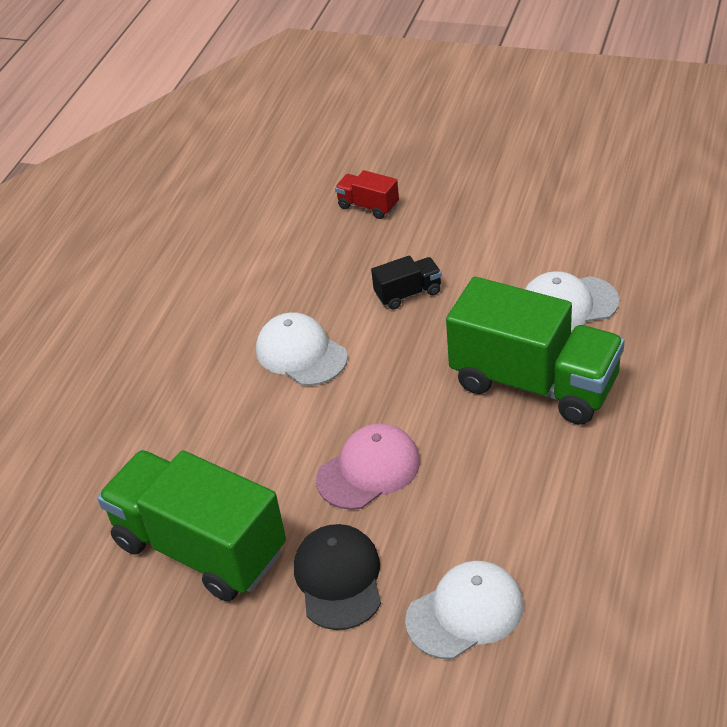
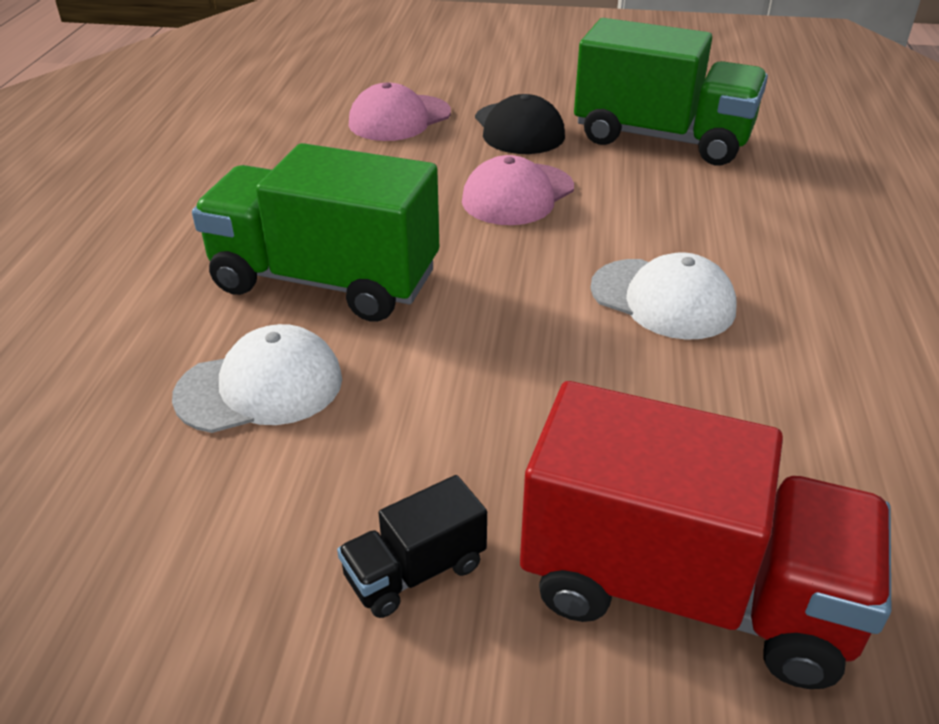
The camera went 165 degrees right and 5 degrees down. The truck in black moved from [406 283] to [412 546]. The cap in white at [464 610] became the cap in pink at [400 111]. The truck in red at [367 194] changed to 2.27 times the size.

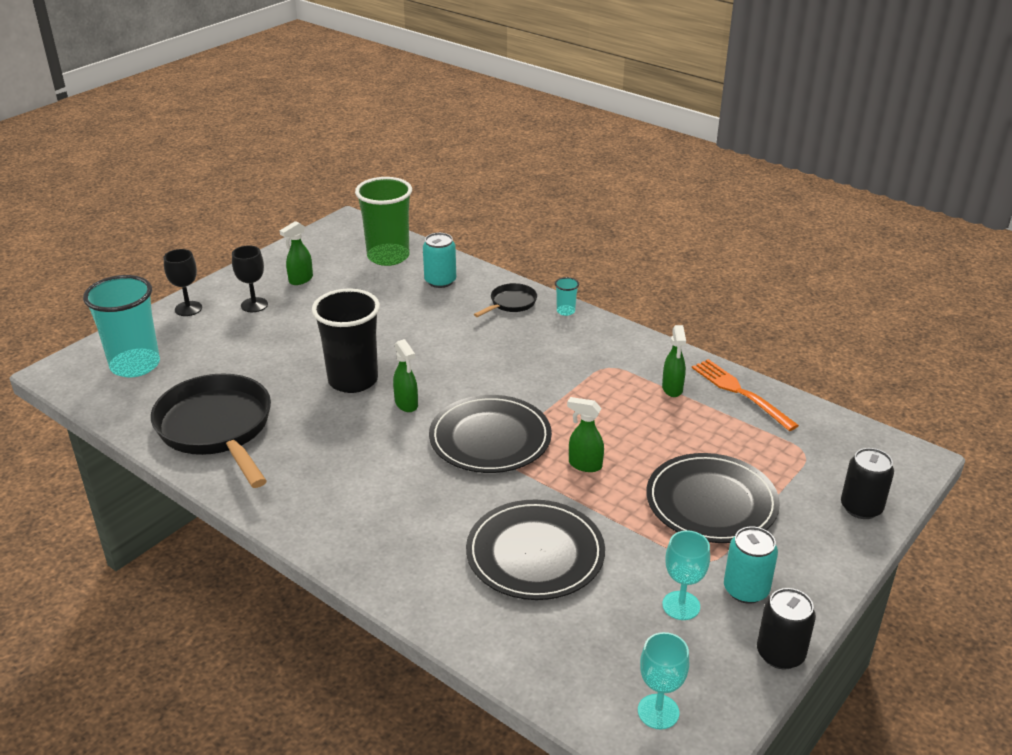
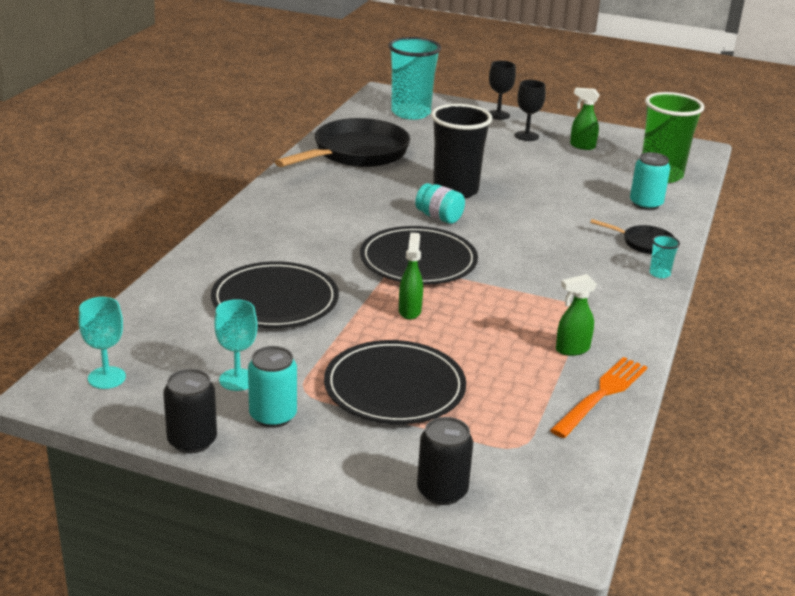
The camera went 70 degrees right and 5 degrees down. The spray bottle in green at [405 375] was replaced by the jar in turquoise at [440 203].

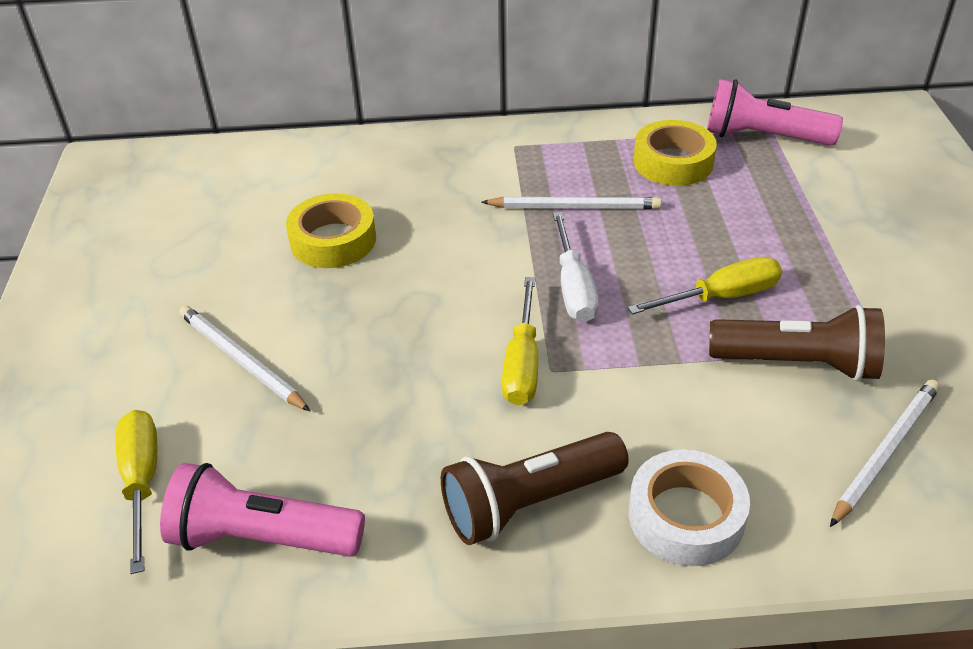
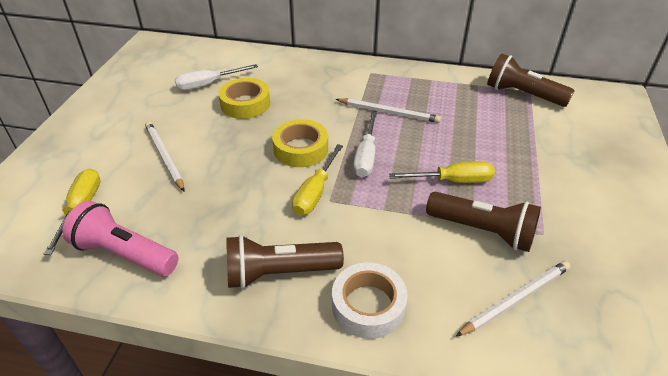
The camera went 15 degrees right and 0 degrees up. The screwdriver in white at [216 77] appeared. The tape in yellow moved from [675 153] to [300 143]. The flashlight in pink at [775 112] became the flashlight in brown at [531 80].

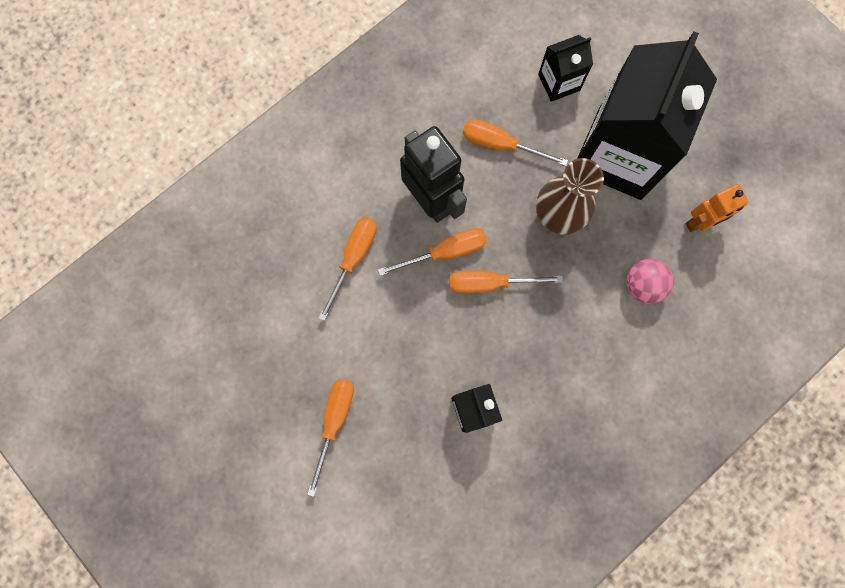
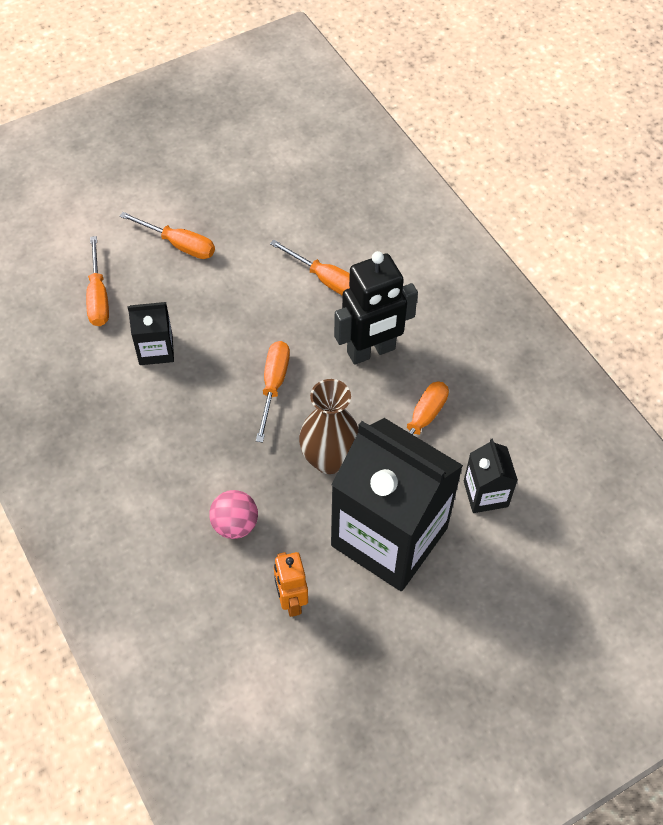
The camera went 100 degrees right and 20 degrees down. The screwdriver in orange moved from [432 252] to [97 281].

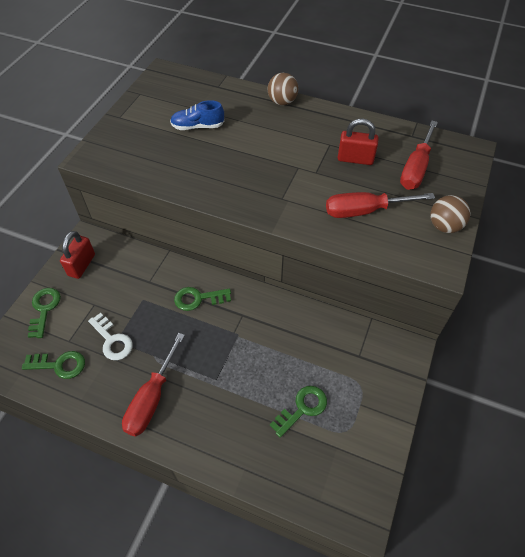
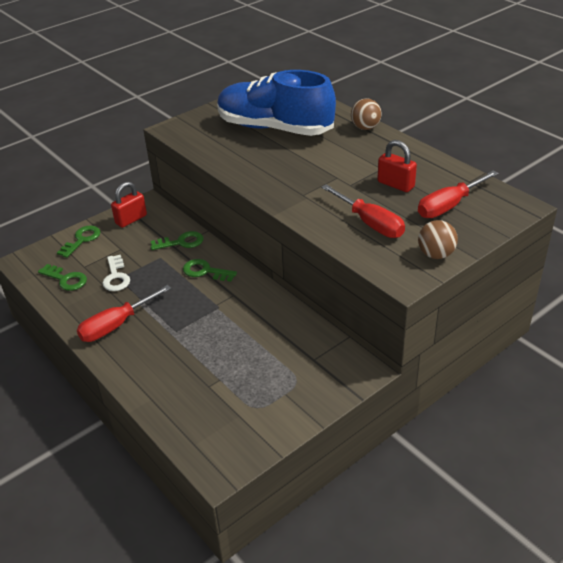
The camera went 30 degrees right and 15 degrees down. The key in green moved from [298 412] to [177 240]. The screwdriver in red at [380 205] turned 150 degrees counterclockwise. The shoe in blue at [197 115] changed to 2.45 times the size.

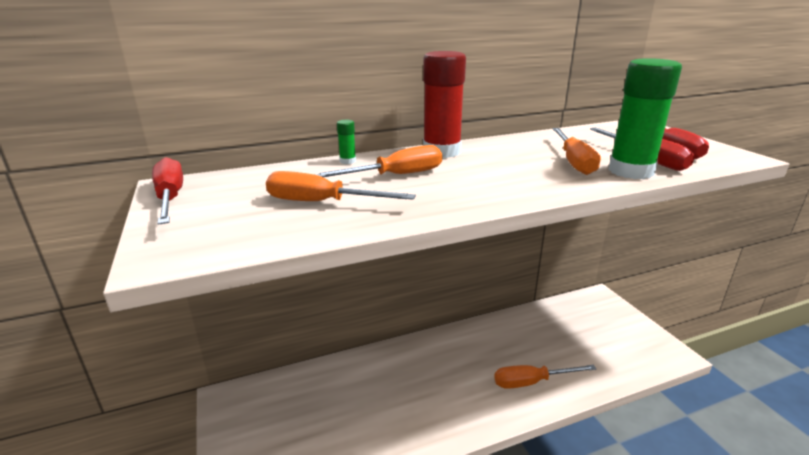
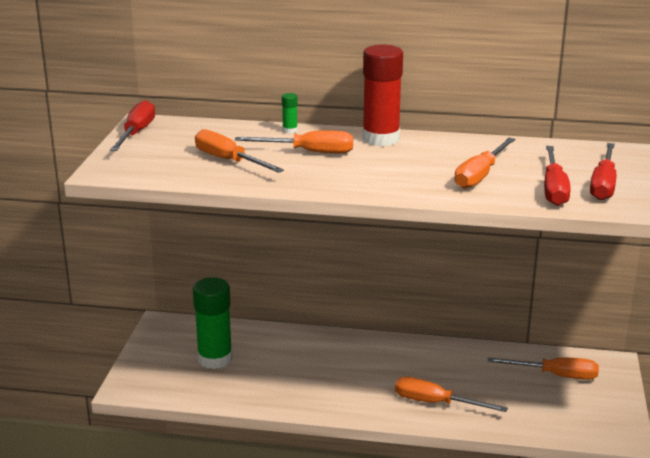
The camera went 30 degrees right and 0 degrees up. The screwdriver in orange at [543 368] appeared. The glue stick in green moved from [645 118] to [213 323].

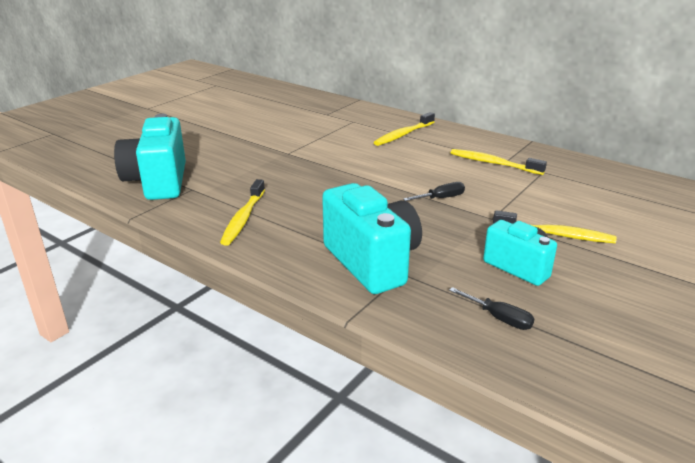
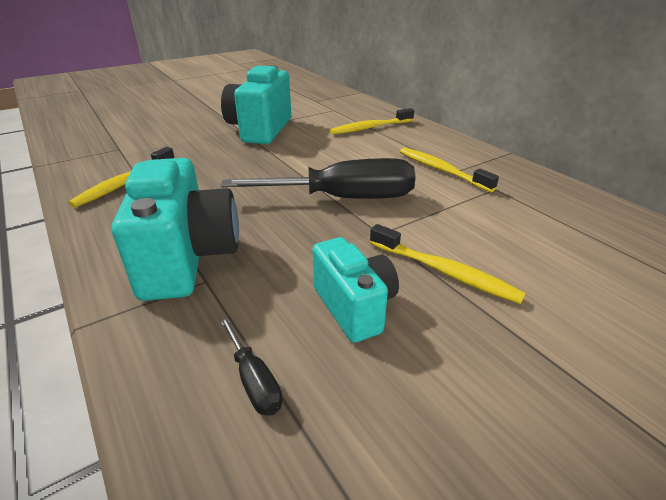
The camera went 20 degrees right and 5 degrees up. The camera in turquoise moved from [150 157] to [256 104]. The screwdriver in black at [434 191] changed to 2.34 times the size.

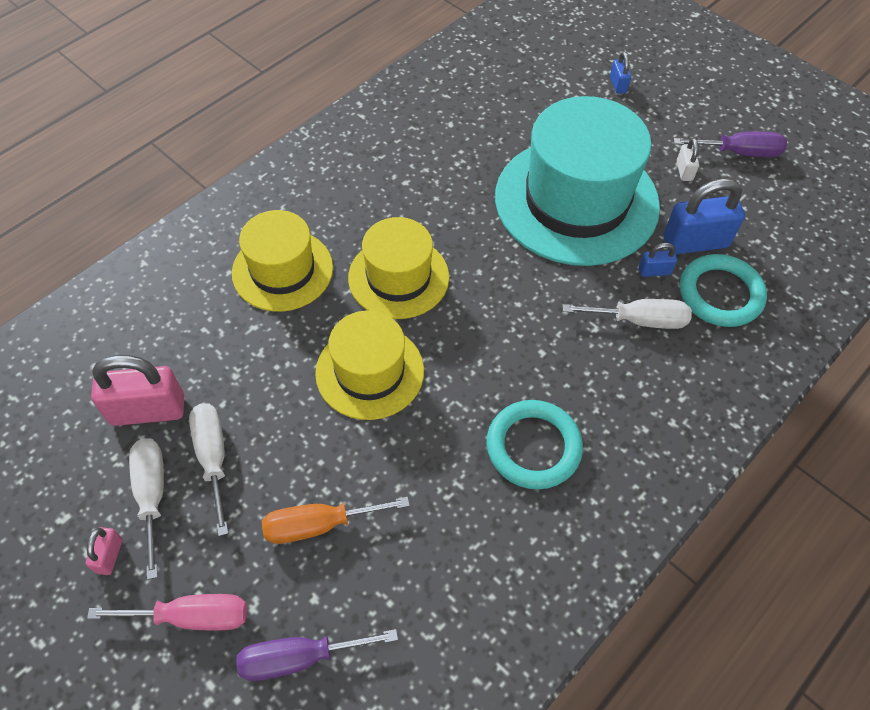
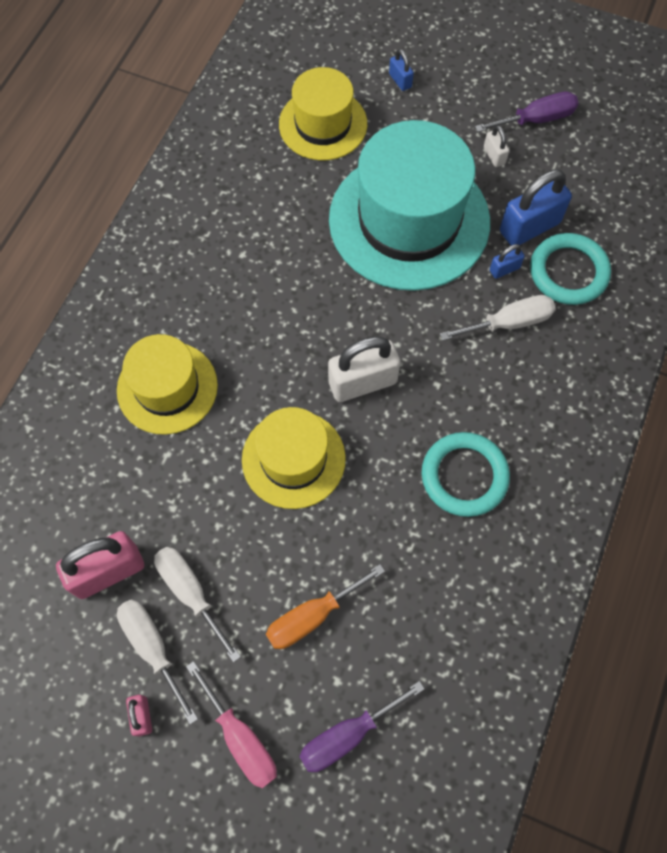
The camera went 20 degrees left and 10 degrees up. The padlock in white at [364 369] appeared. The hat in yellow moved from [398 268] to [323 113]. The screwdriver in pink at [167 612] turned 75 degrees clockwise.

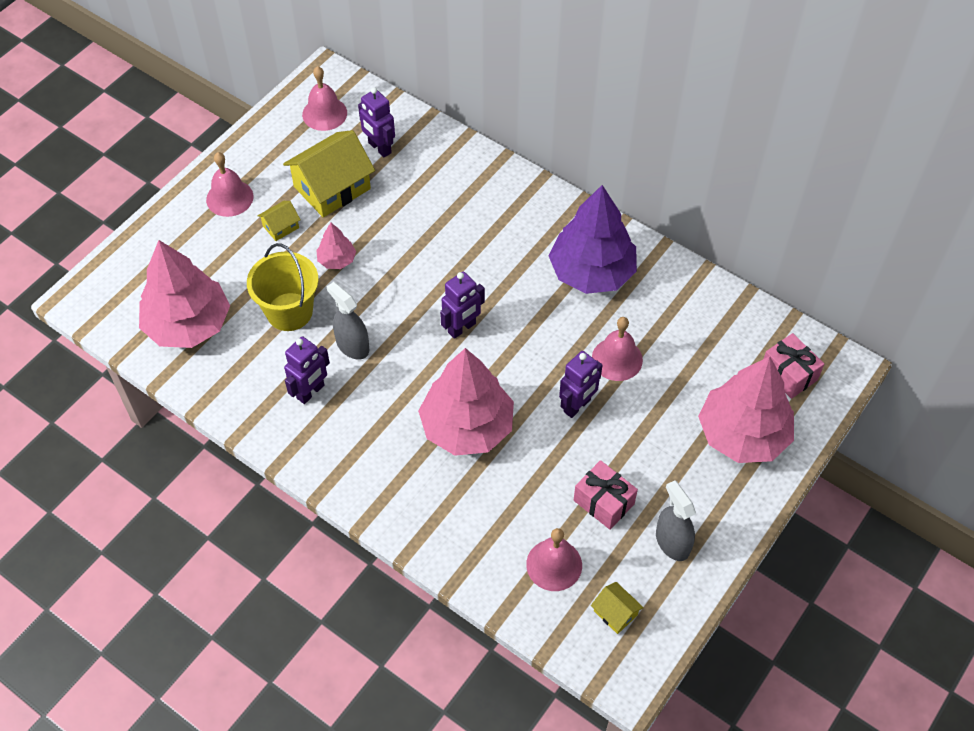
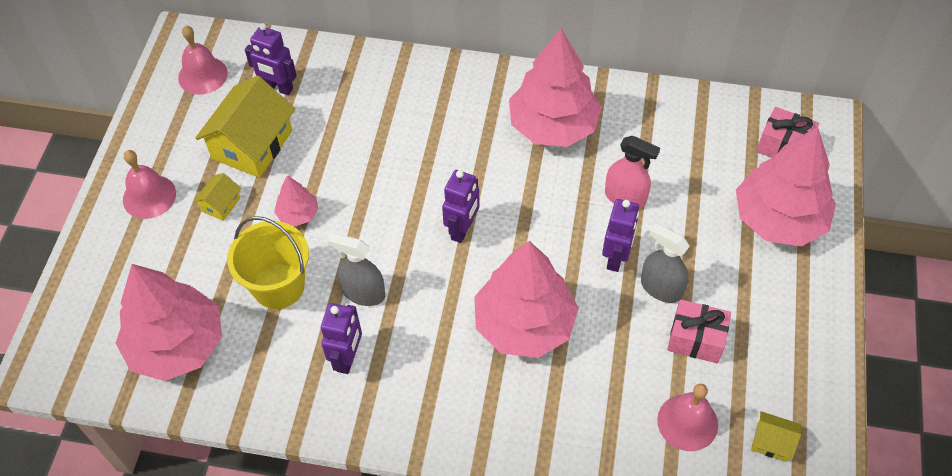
The camera went 25 degrees left and 0 degrees up. The spray bottle in grey moved from [676 520] to [665 263]. The bell in pink at [617 349] was replaced by the spray bottle in pink at [632 172]. The tree in purple at [593 239] became the tree in pink at [555 87].

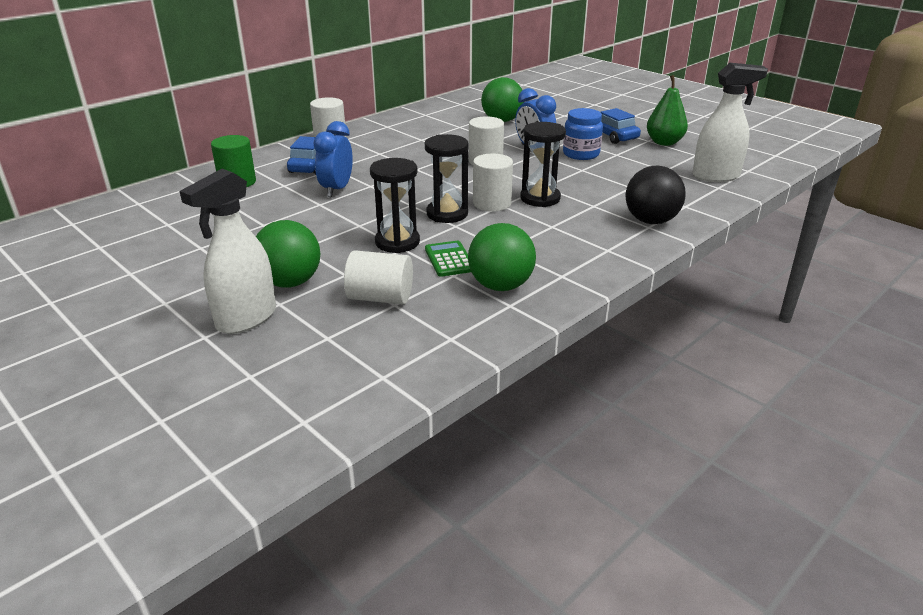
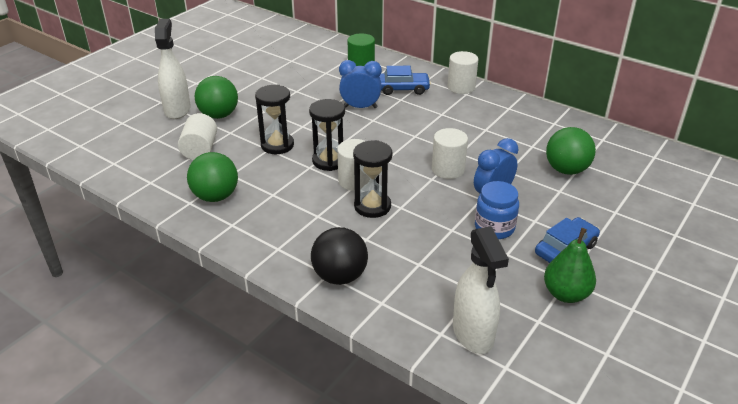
The camera went 80 degrees right and 5 degrees up. The calculator in green at [448 259] disappeared. The spray bottle in white at [228 251] turned 60 degrees clockwise.

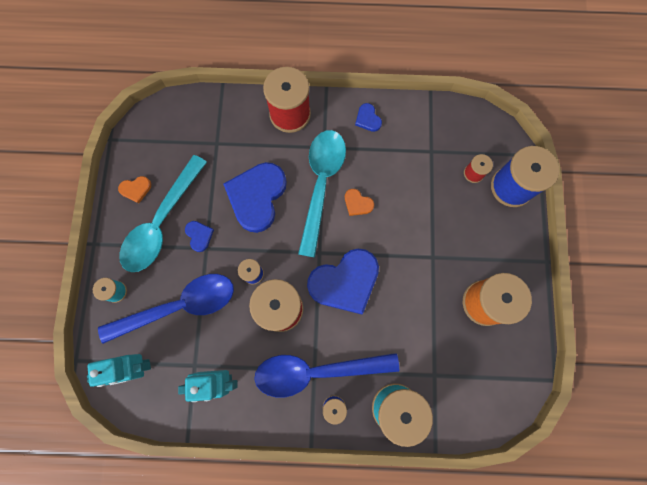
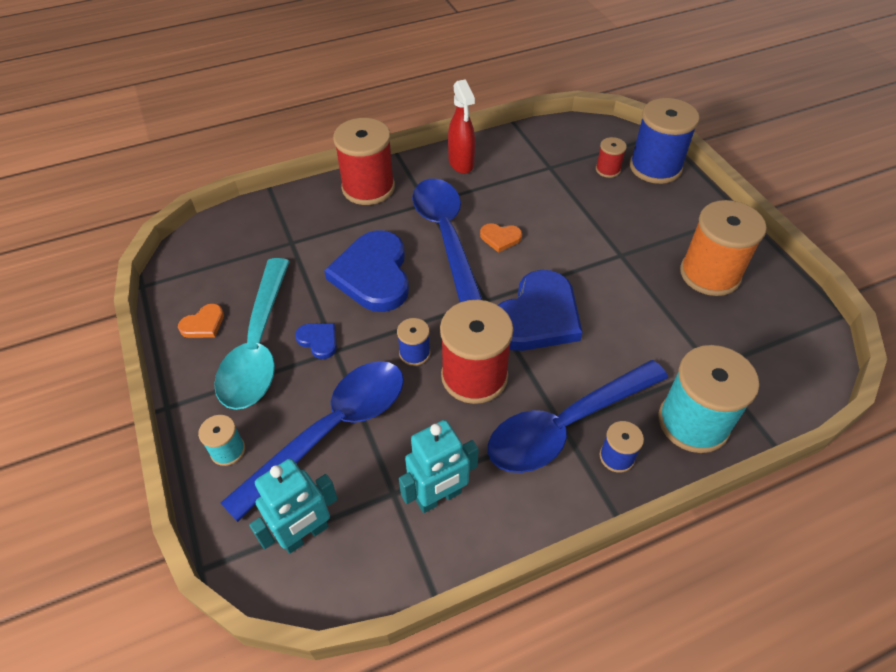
The camera went 25 degrees left and 25 degrees down. The heart in blue at [368 117] was replaced by the spray bottle in red at [461 126]. The spoon in turquoise at [322 194] became the spoon in blue at [447 240].

